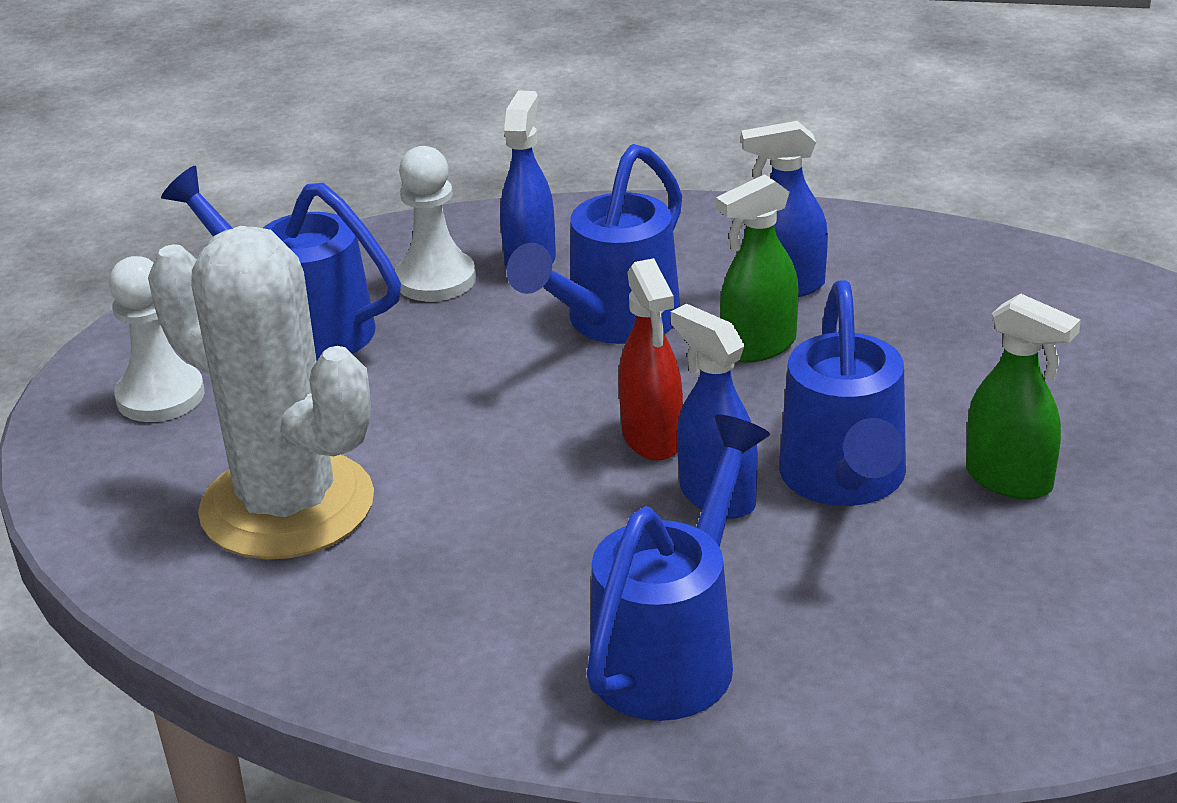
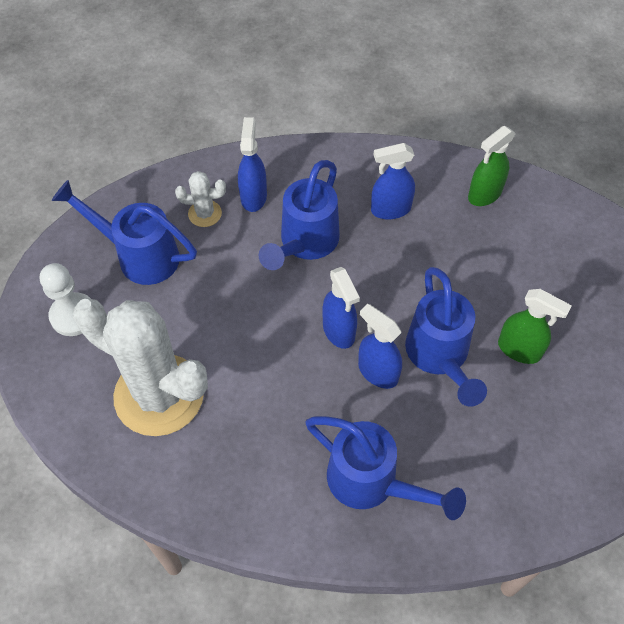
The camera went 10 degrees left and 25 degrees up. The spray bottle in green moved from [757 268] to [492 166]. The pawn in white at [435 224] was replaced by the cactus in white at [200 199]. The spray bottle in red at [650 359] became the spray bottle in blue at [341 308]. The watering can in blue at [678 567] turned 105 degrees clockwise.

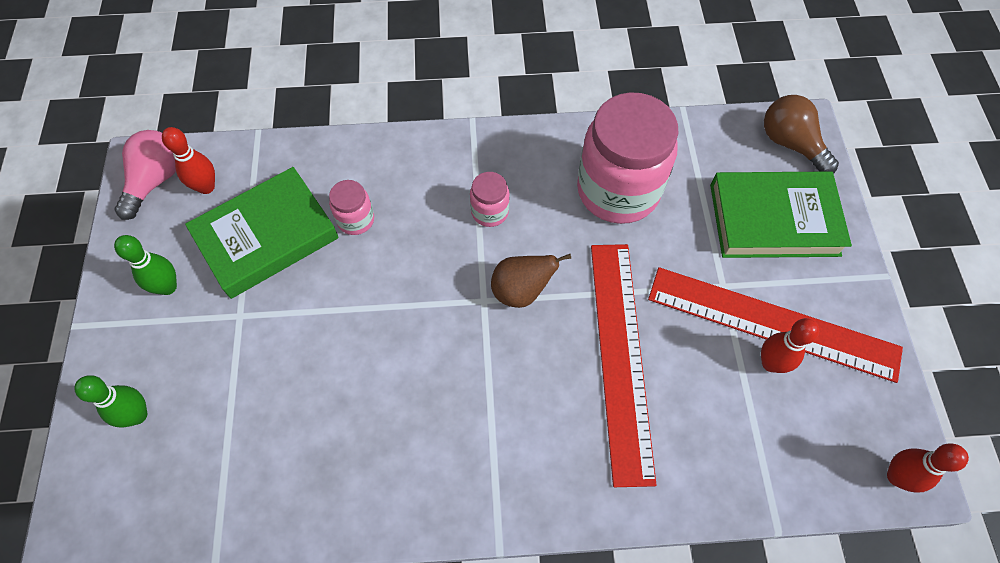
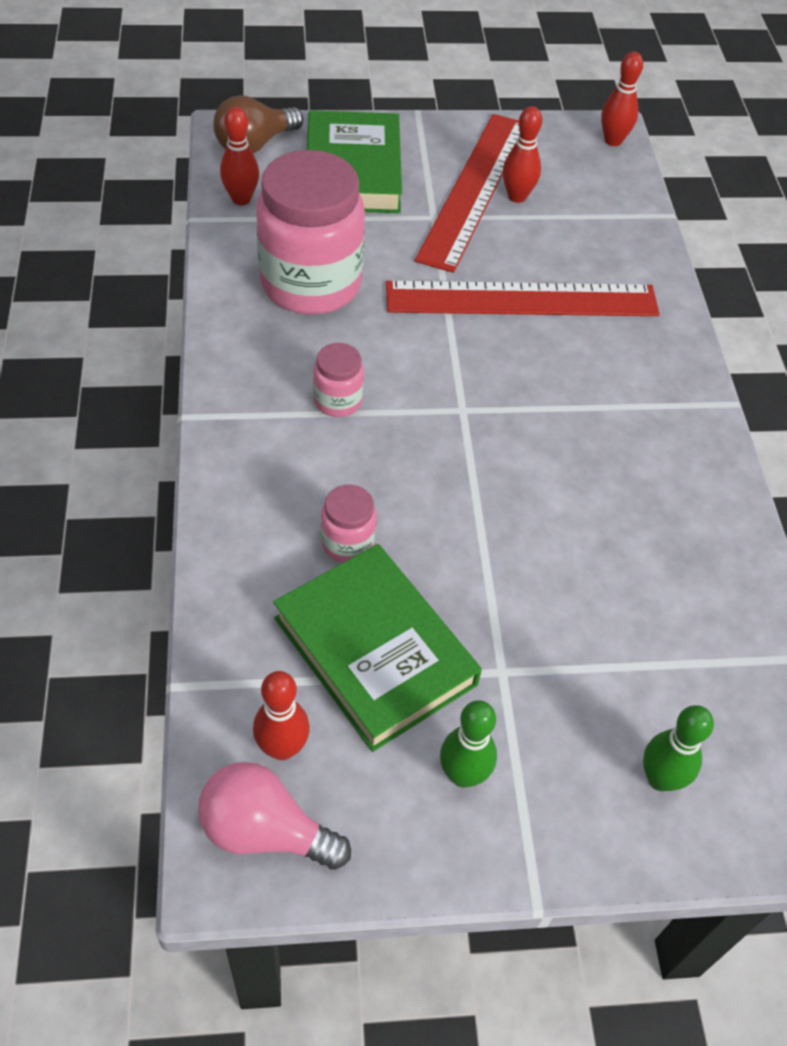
The camera went 95 degrees left and 10 degrees down. The pear in brown at [531 281] disappeared. The bowling pin in red at [239 156] appeared.

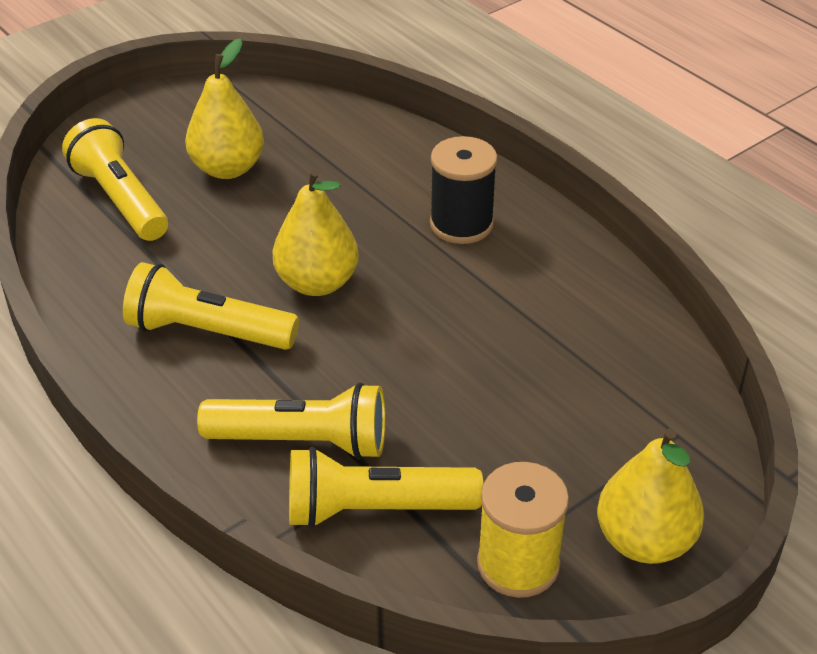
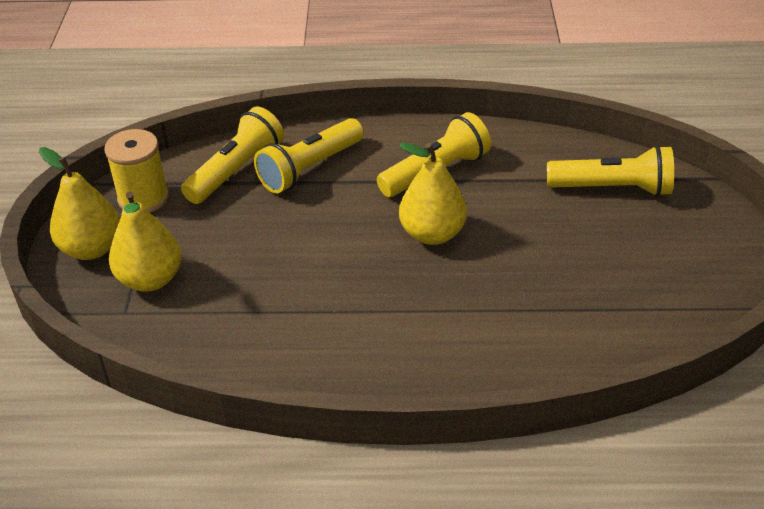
The camera went 130 degrees right and 0 degrees up. The spool in black at [464 190] disappeared. The pear in yellow moved from [224 108] to [145 242].

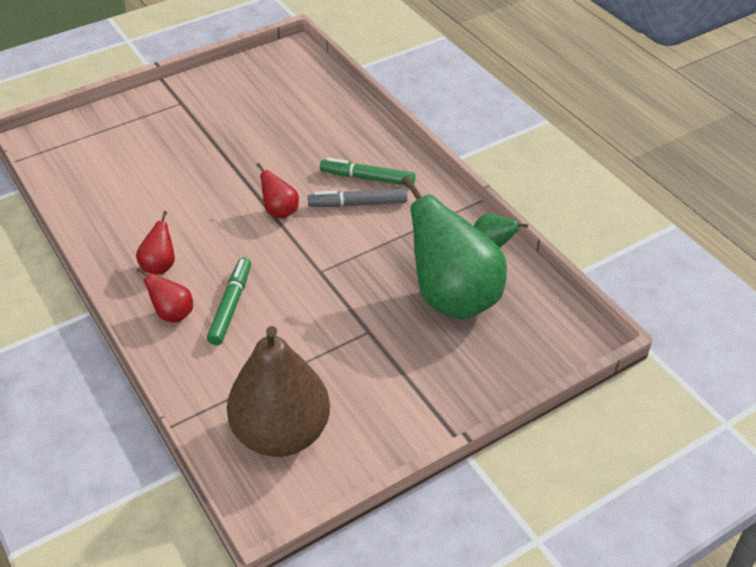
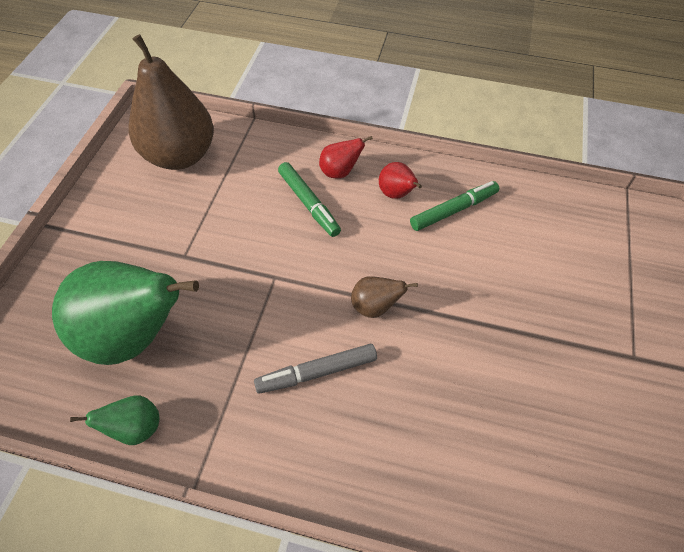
The camera went 135 degrees right and 10 degrees up. The marker in green moved from [367 171] to [454 206]. The pear in red at [277 191] became the pear in brown at [384 297]. The marker in grey at [357 197] turned 150 degrees counterclockwise.

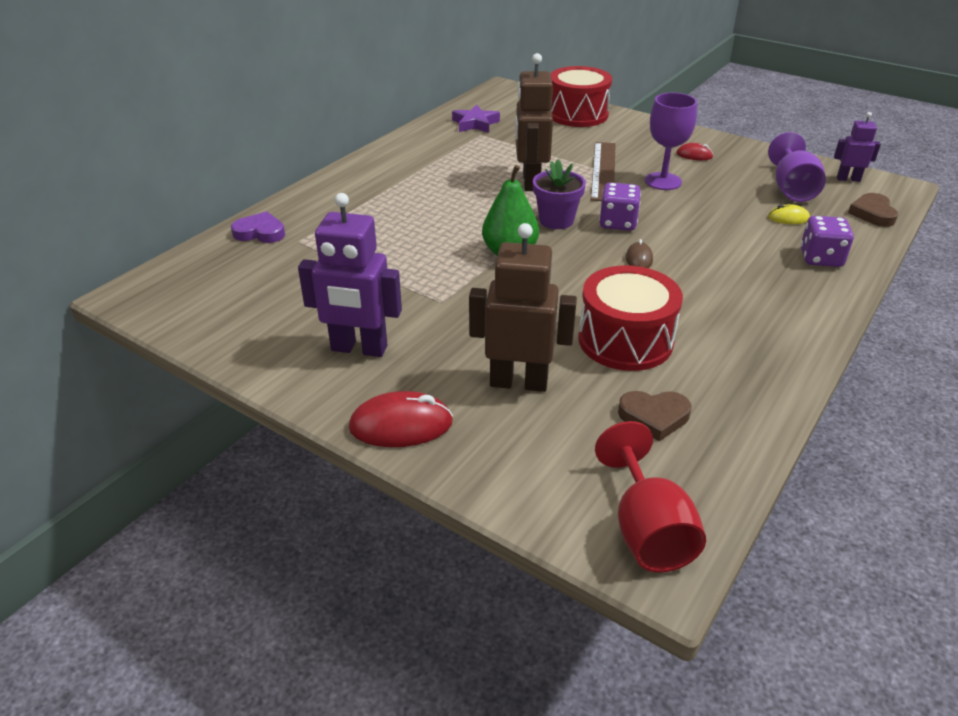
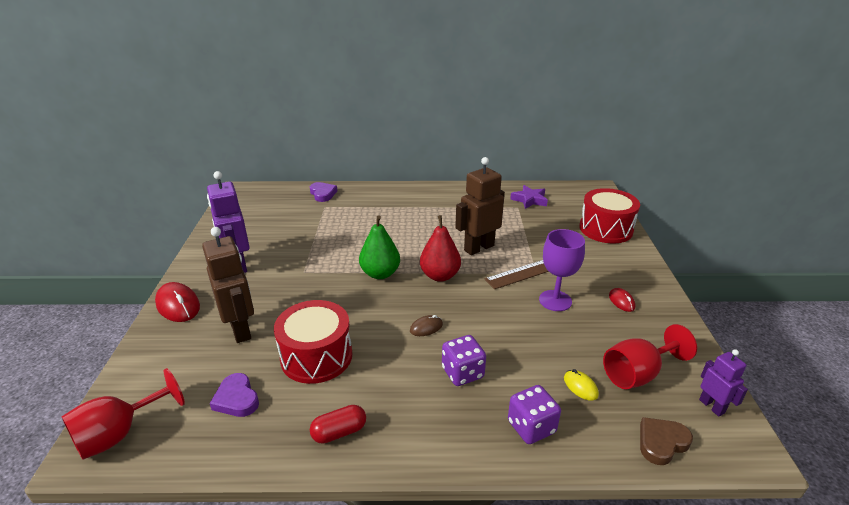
The camera went 55 degrees right and 5 degrees down. The capsule in red at [338 424] appeared. The dice in purple moved from [620 206] to [464 360]. The flower pot in purple at [559 194] was replaced by the pear in red at [440 248]. The heart in brown at [655 416] became the heart in purple at [234 395]. The goblet in purple at [797 167] became the goblet in red at [650 356].

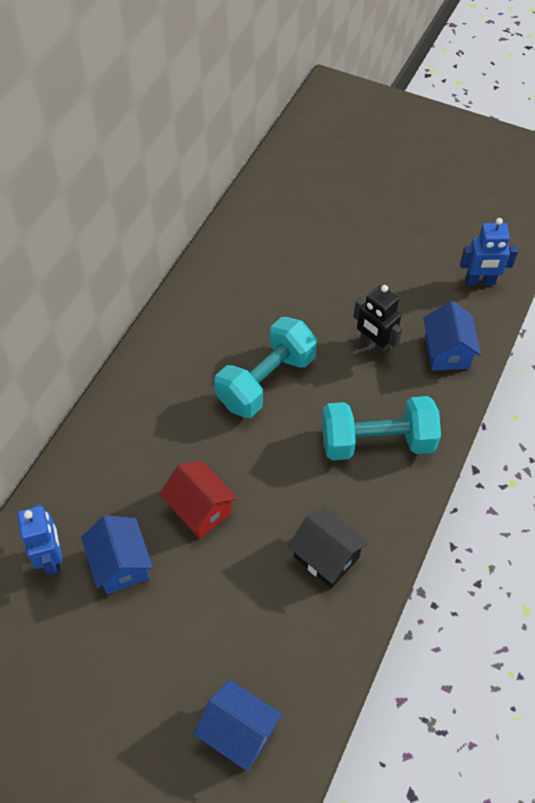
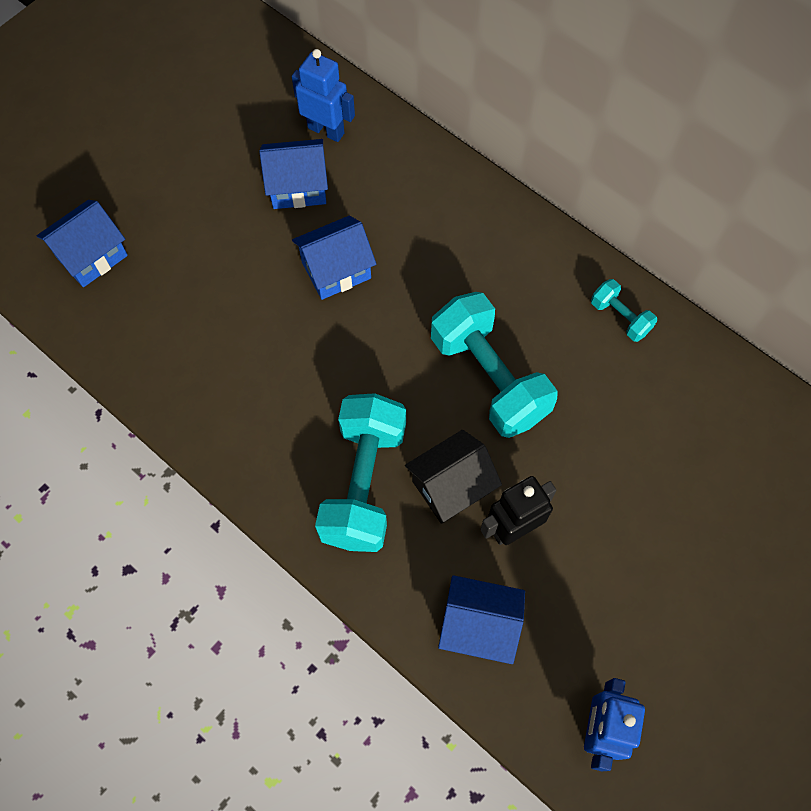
The camera went 105 degrees right and 10 degrees up. The dumbbell in turquoise at [624 310] appeared. The house in black moved from [328 548] to [453 477]. The house in red at [199 500] became the house in blue at [334 258]. The robot in blue at [40 539] turned 150 degrees counterclockwise.

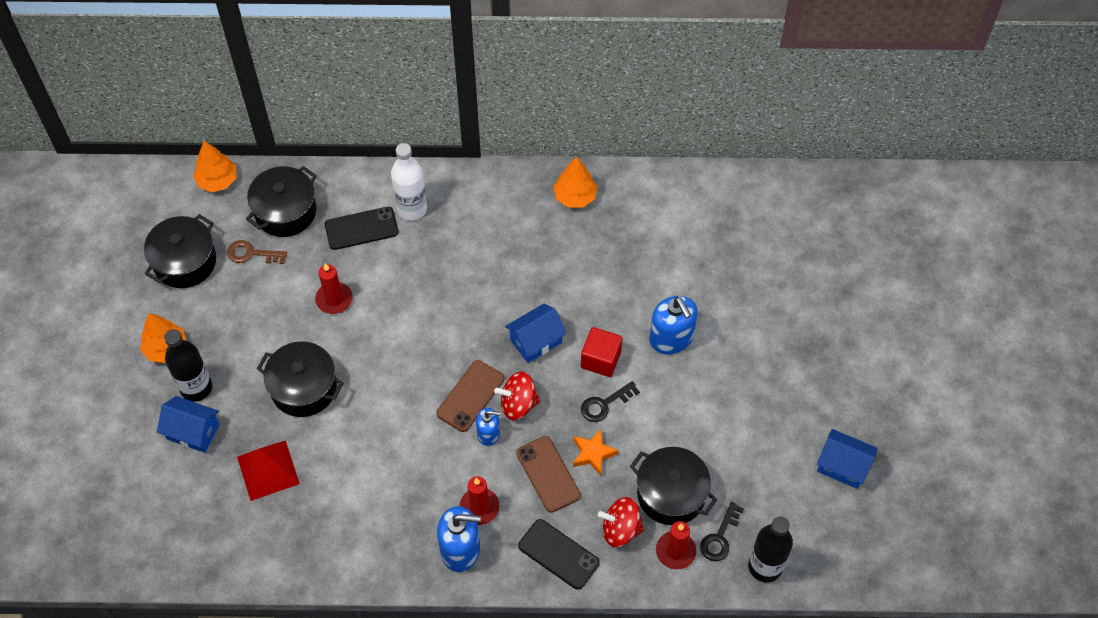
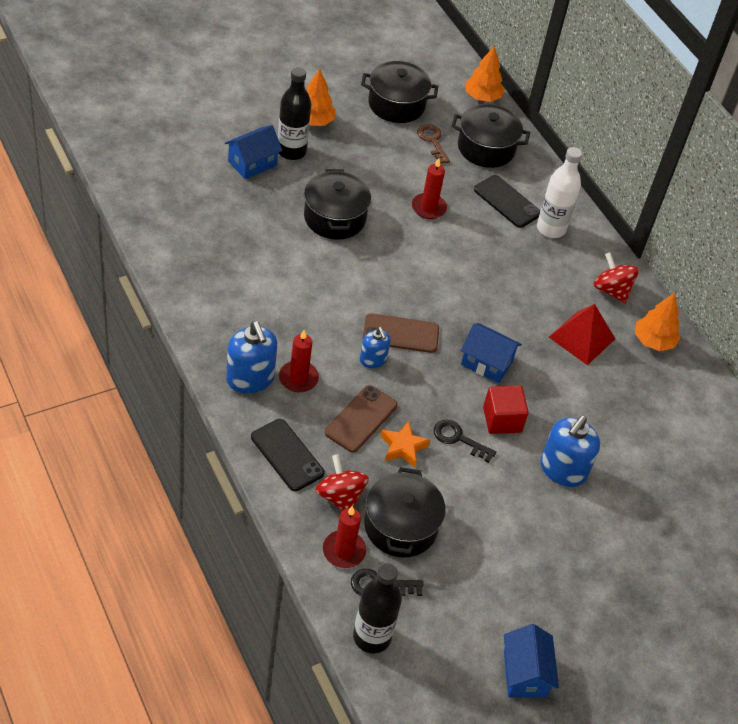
The camera went 55 degrees right and 10 degrees down. The pyramid in red moved from [268 470] to [582 334]. The spinning top in red moved from [517 396] to [616 277]. The house in blue at [188 424] turned 60 degrees clockwise. The phone in black at [559 554] turned 45 degrees counterclockwise.

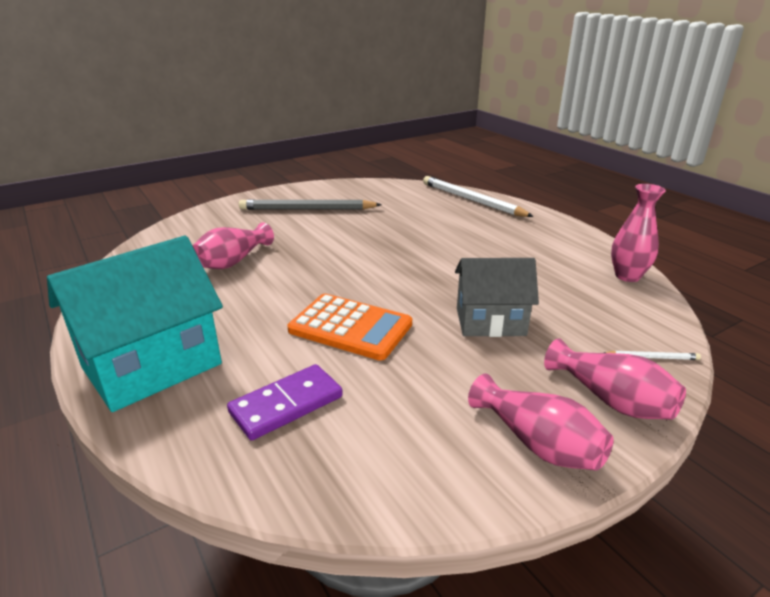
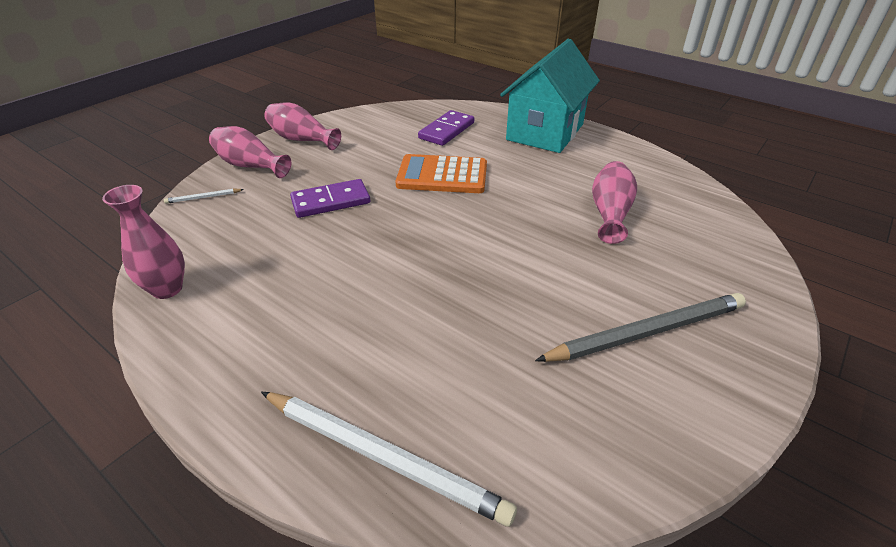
The camera went 160 degrees right and 10 degrees up. The house in grey at [497 297] was replaced by the domino in purple at [330 198].

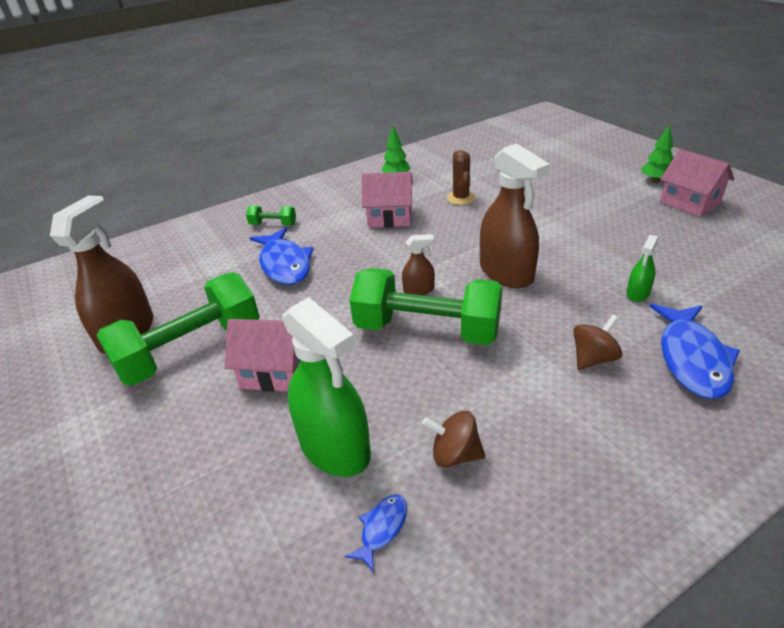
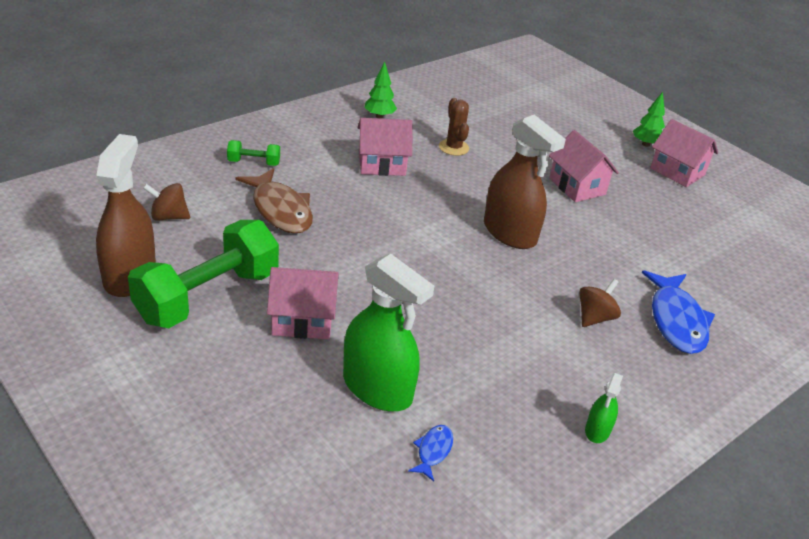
The camera went 15 degrees left and 0 degrees up. The dumbbell in green at [426 306] disappeared. The spray bottle in brown at [418 264] disappeared. The house in pink at [584 166] appeared. The spinning top in brown moved from [453 439] to [166 202]. The spray bottle in green moved from [642 268] to [604 408]. The fish in blue at [281 256] became the fish in brown at [274 200].

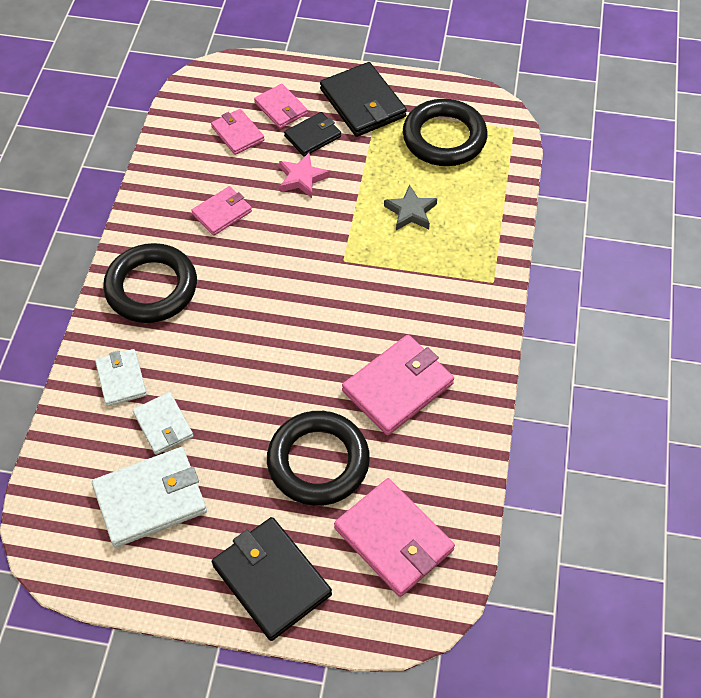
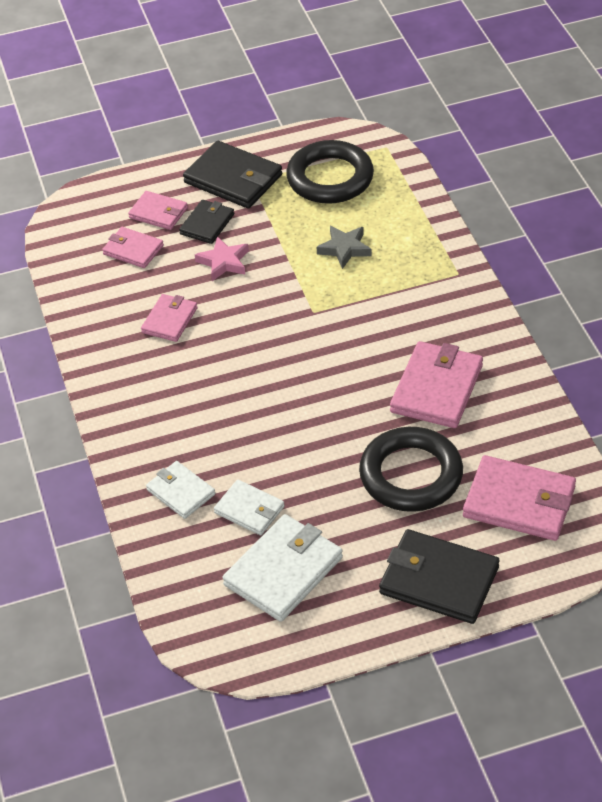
The camera went 25 degrees left and 10 degrees down. The ring in black at [150 283] disappeared.

